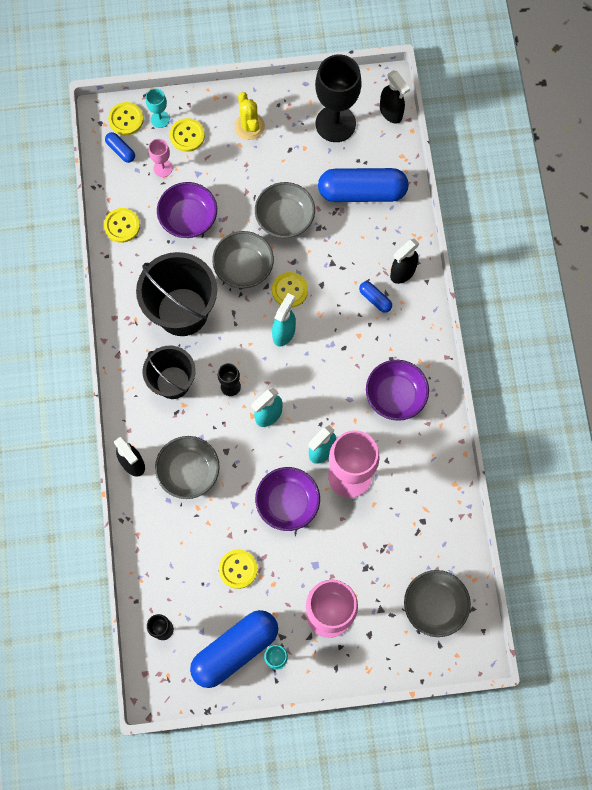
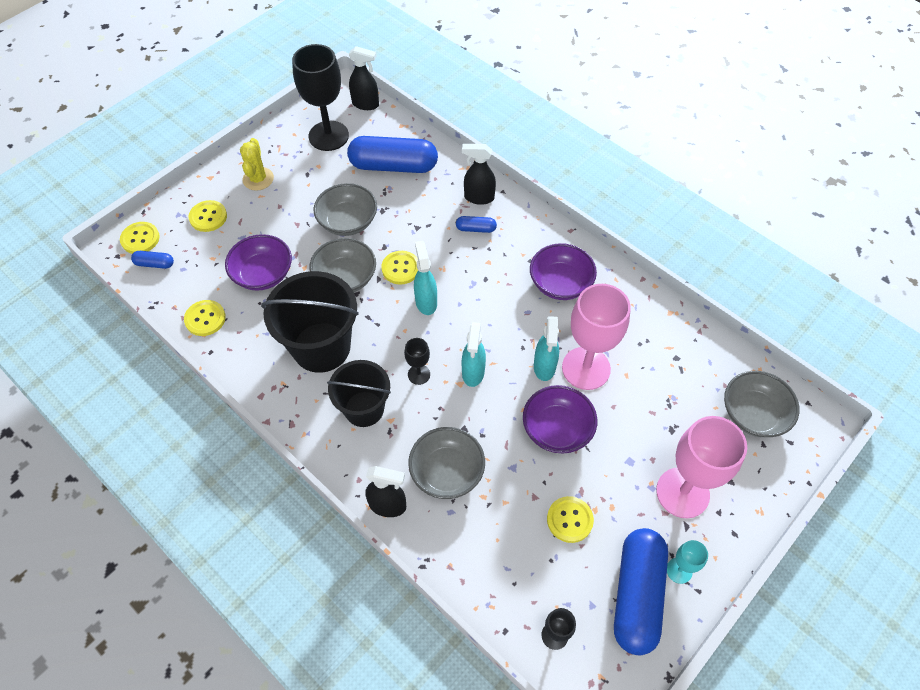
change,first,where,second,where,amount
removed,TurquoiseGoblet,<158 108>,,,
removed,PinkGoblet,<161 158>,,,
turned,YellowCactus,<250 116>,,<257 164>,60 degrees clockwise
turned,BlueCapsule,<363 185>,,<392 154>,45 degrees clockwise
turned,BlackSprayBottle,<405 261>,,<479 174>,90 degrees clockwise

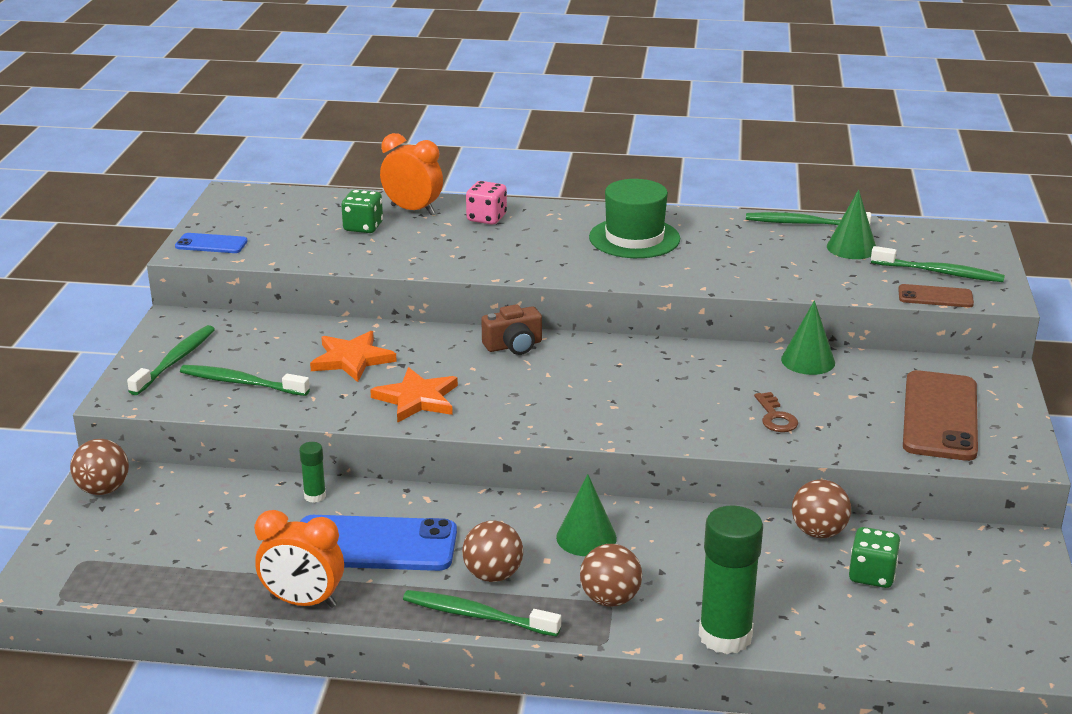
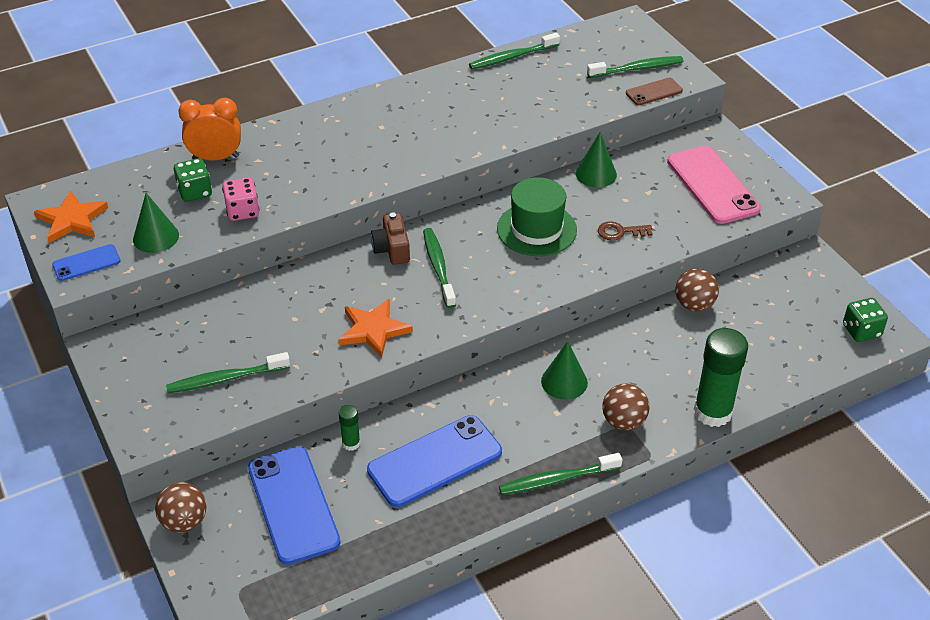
change,first,where,second,where,amount
removed,OrangeClock,<299 559>,,,
removed,BrownBall,<492 551>,,,
added,,,BluePhone,<294 505>,
moved,GreenToothbrush,<171 360>,,<439 268>,
moved,OrangeStar,<353 356>,,<71 216>,
moved,PinkDice,<486 203>,,<240 199>,
moved,GreenHat,<634 218>,,<537 216>,
moved,GreenCone,<851 224>,,<156 223>,
moved,GreenDice,<875 557>,,<865 320>,
recoloured,BrownPhone,<940 415>,PinkPhone,<714 185>,
turned,BrownCamera,<511 329>,,<390 238>,135 degrees clockwise
turned,BrownKey,<776 412>,,<625 231>,135 degrees clockwise

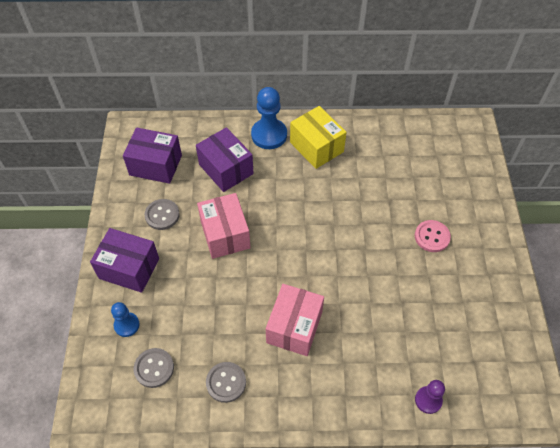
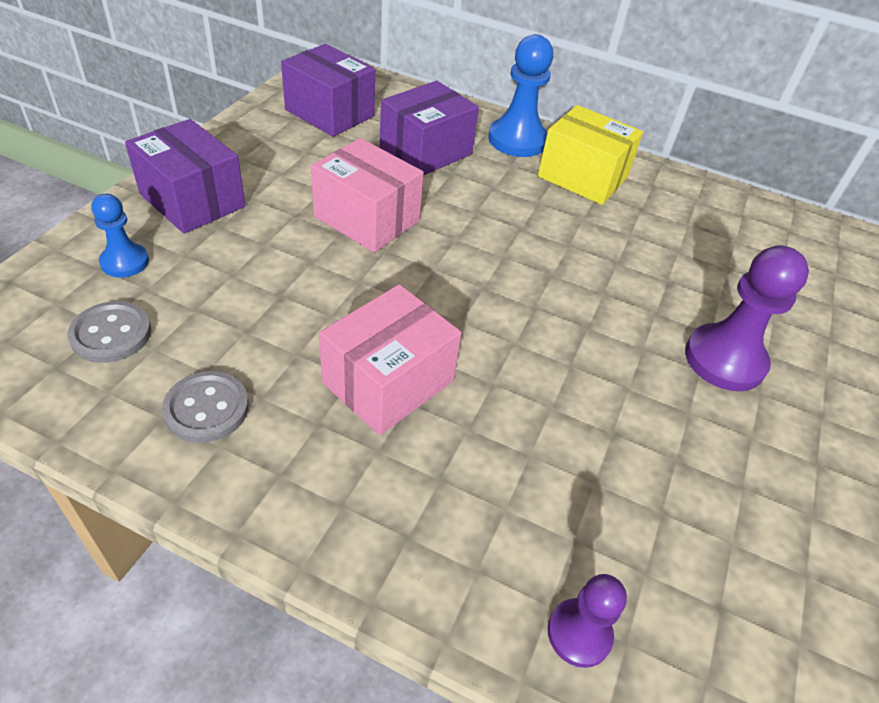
change,first,where,second,where,amount
removed,GreyButton,<162 214>,,,
replaced,PinkButton,<433 236>,PurplePawn,<747 318>,
turned,PurpleBox,<225 159>,,<429 128>,60 degrees clockwise
turned,PinkBox,<224 226>,,<367 195>,60 degrees counterclockwise
turned,YellowBox,<318 137>,,<590 155>,45 degrees counterclockwise

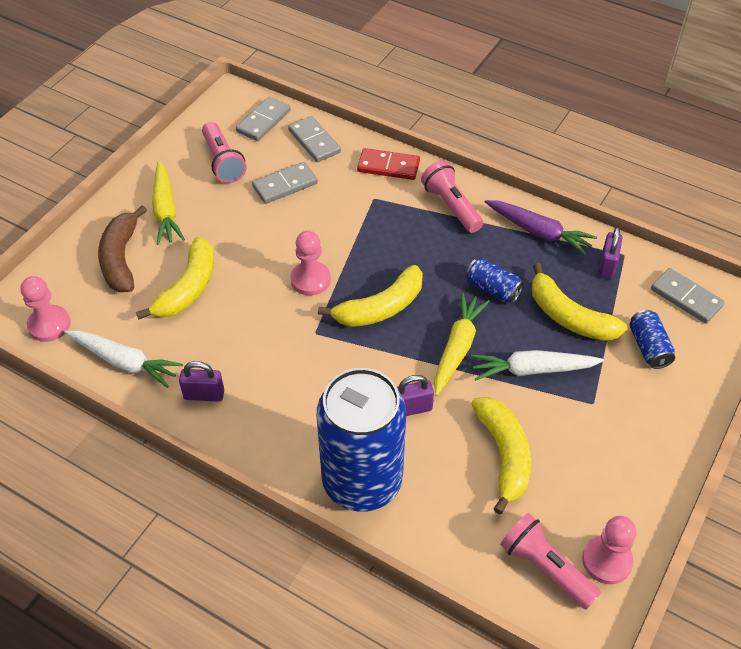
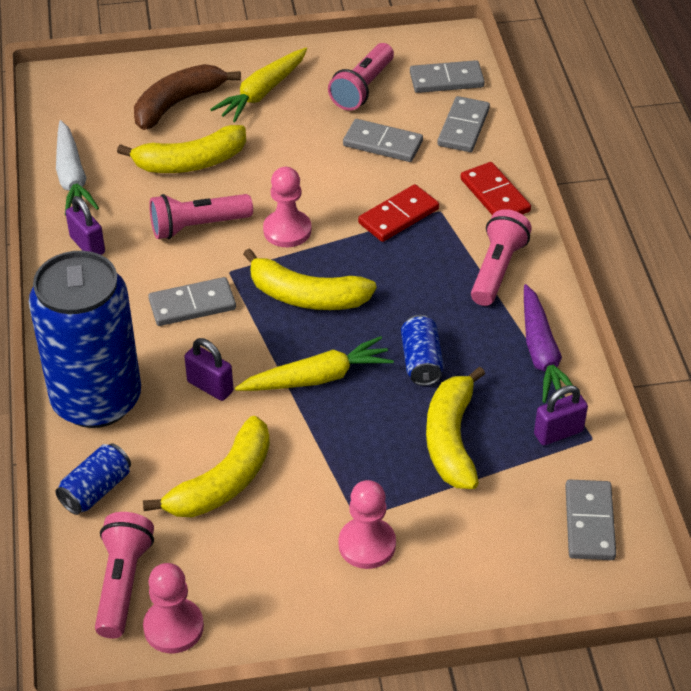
change,first,where,second,where,amount
removed,WhiteCarrot,<537 365>,,,
added,,,GreyDomino,<192 301>,
added,,,PinkFlashlight,<201 216>,
added,,,RedDomino,<398 213>,
moved,PinkPawn,<46 309>,,<367 524>,
moved,BlueCan,<652 339>,,<93 479>,

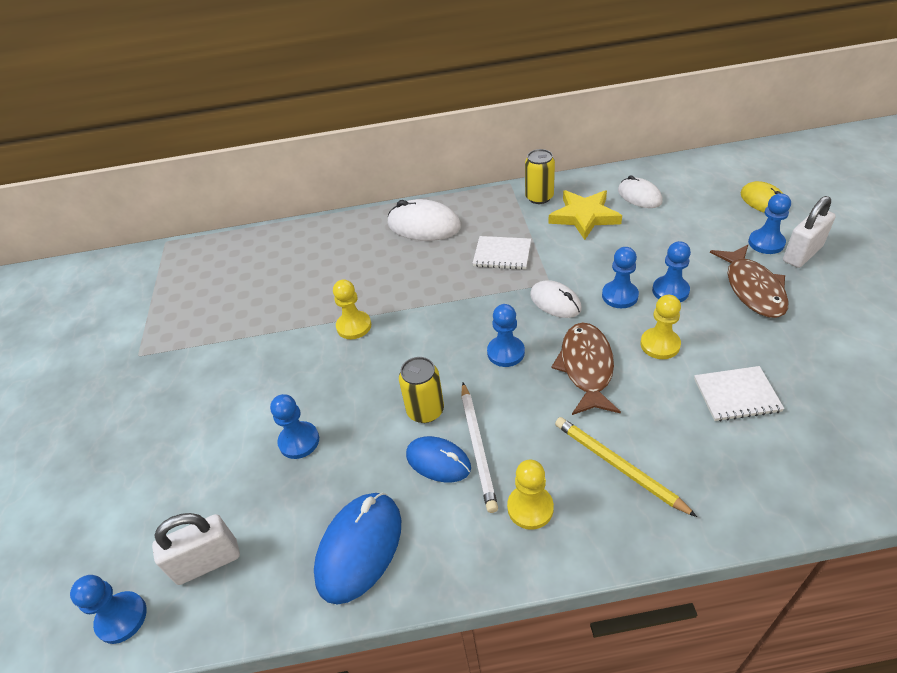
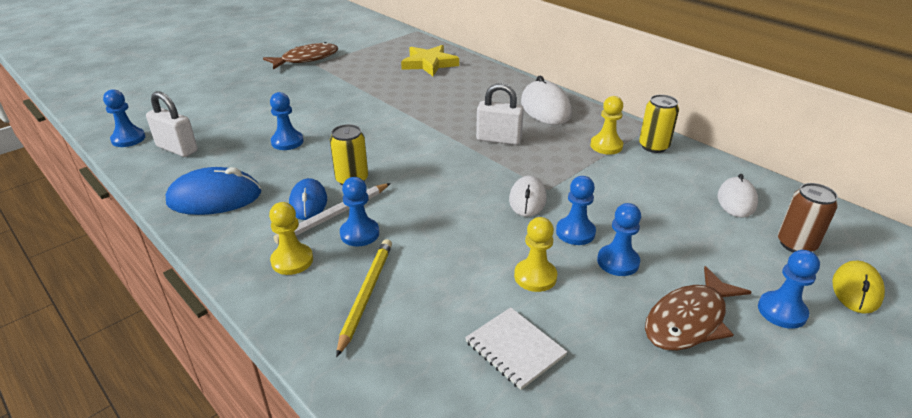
change,first,where,second,where,amount
removed,WhiteNotebook,<501 253>,,,
added,,,BrownCan,<808 217>,
moved,YellowPawn,<352 309>,,<606 125>,
moved,BluePawn,<506 335>,,<359 211>,
moved,YellowStar,<585 215>,,<430 60>,
moved,BrownFish,<586 368>,,<300 56>,
moved,WhitePadlock,<809 232>,,<500 114>,

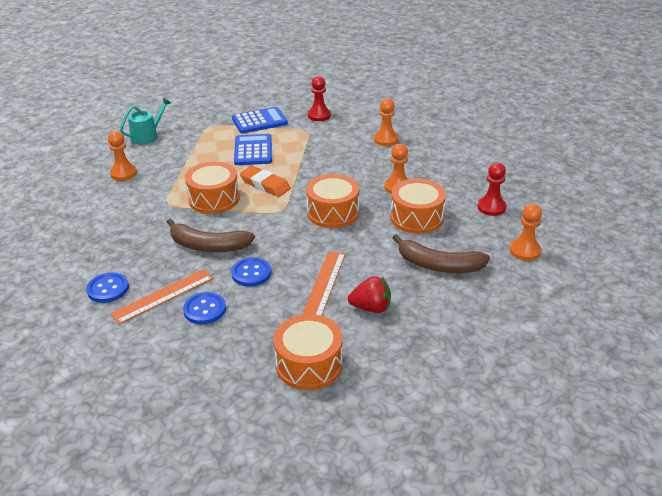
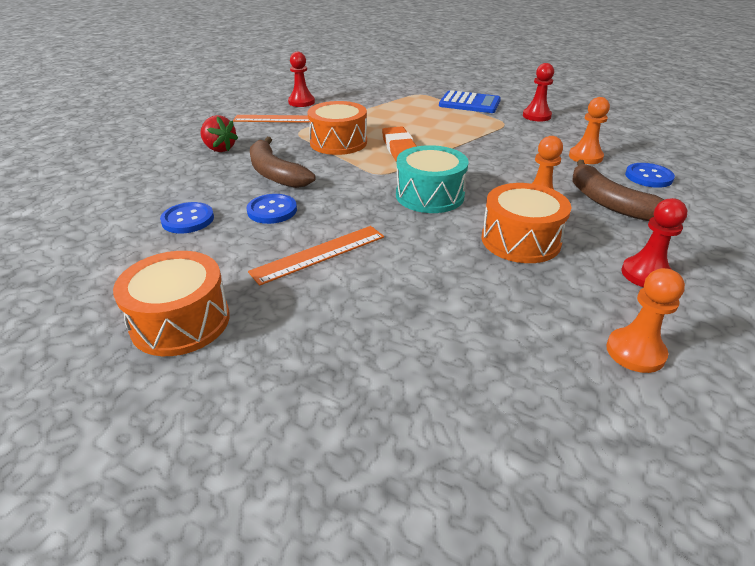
change,first,where,second,where,amount
removed,TurquoiseWateringCan,<145 121>,,,
removed,BlueCalculator,<253 149>,,,
moved,BlueButton,<107 287>,,<650 175>,
moved,OrangeRuler,<161 296>,,<271 119>,
moved,RedStrawberry,<369 294>,,<219 133>,
moved,BrownBanana,<441 253>,,<618 190>,
recoloured,OrangePawn,<122 156>,RedPawn,<301 79>,
recoloured,OrangeDrum,<332 201>,TurquoiseDrum,<432 179>,

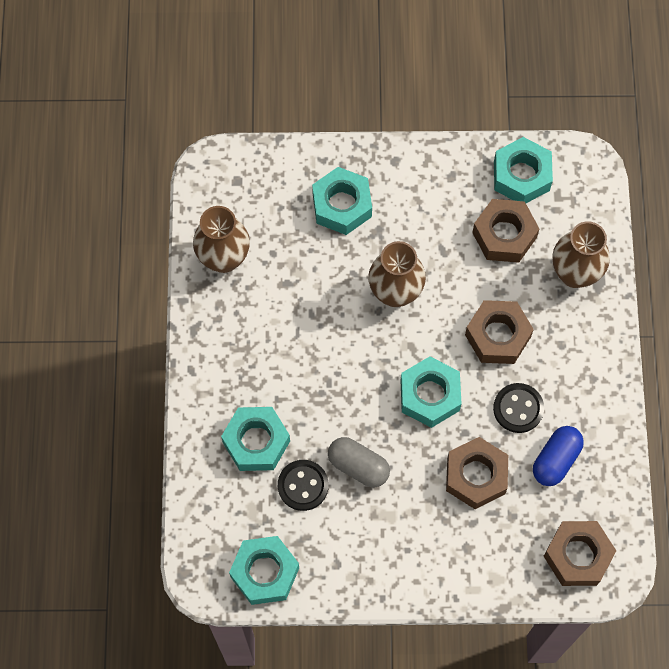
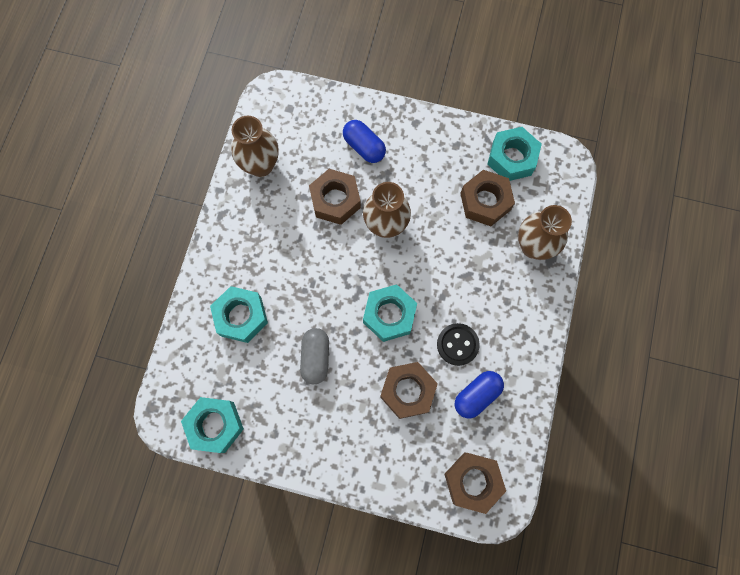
change,first,where,second,where,amount
removed,BlackButton,<303 485>,,,
moved,BrownNut,<499 332>,,<335 197>,
replaced,TurquoiseNut,<342 201>,BlueCapsule,<364 141>,
turned,GreyCapsule,<359 462>,,<314 356>,45 degrees clockwise

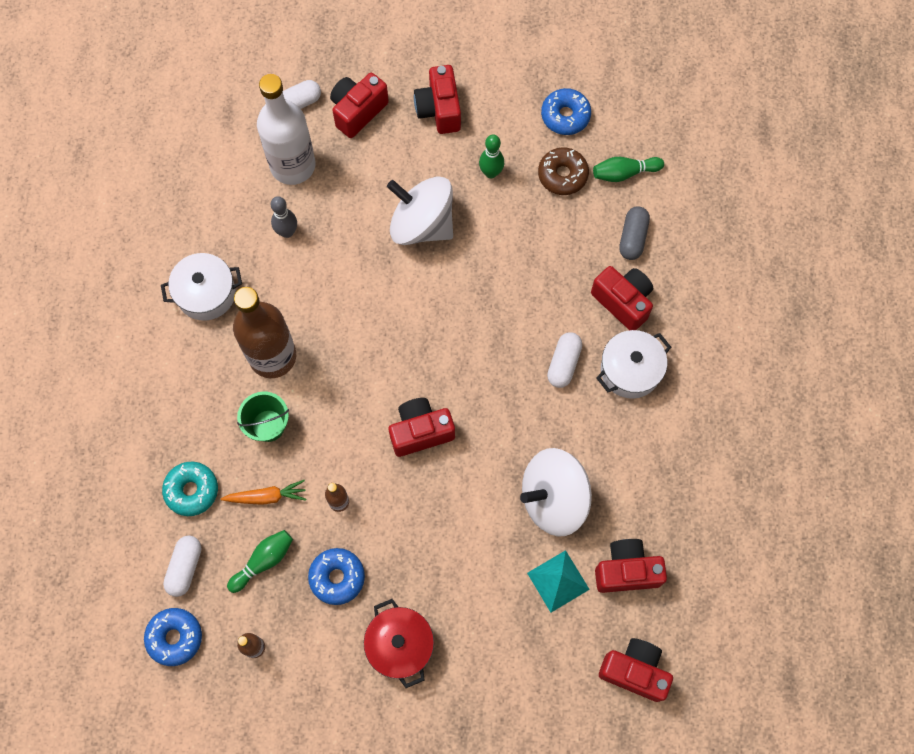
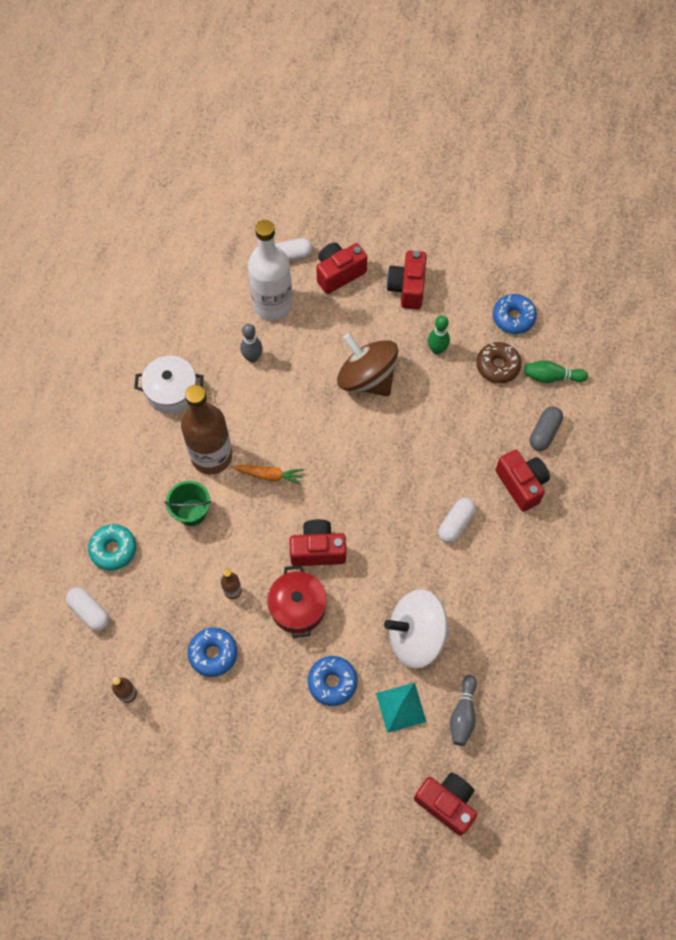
change,first,where,second,where,amount
removed,GreenBowlingPin,<260 561>,,,
removed,WhitePot,<633 364>,,,
moved,BlueDonut,<173 637>,,<332 681>,
moved,OrangeCarrot,<263 492>,,<268 475>,
moved,RedPot,<399 643>,,<297 601>,
replaced,RedCamera,<631 566>,GreyBowlingPin,<463 710>,
recoloured,WhiteSpinningTop,<420 211>,BrownSpinningTop,<367 364>,
turned,WhiteCapsule,<182 566>,,<87 609>,75 degrees counterclockwise

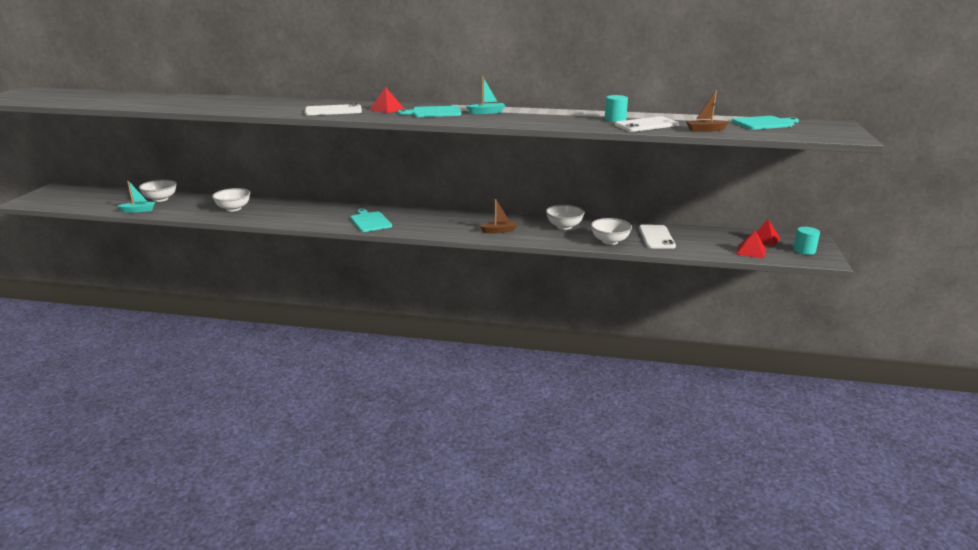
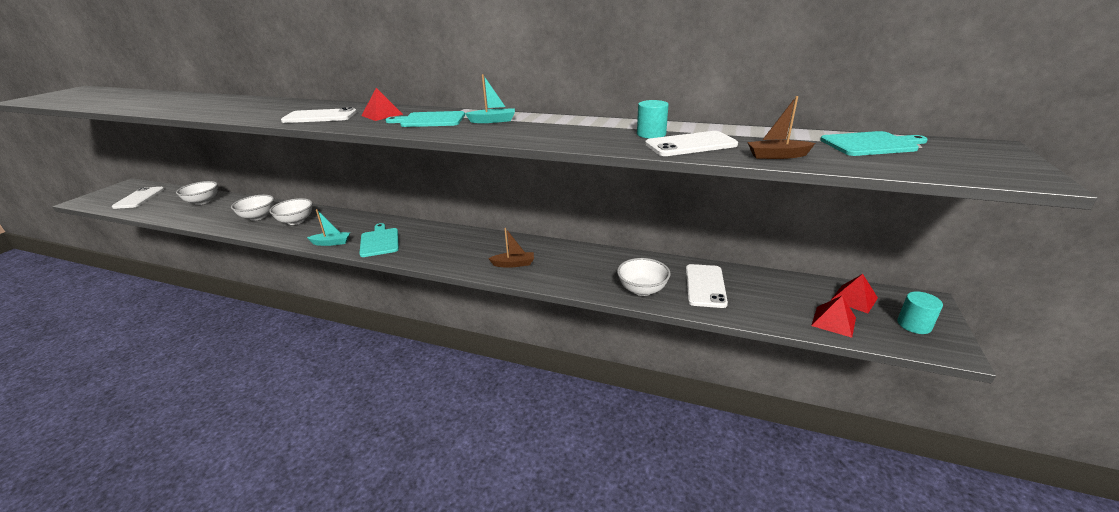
change,first,where,second,where,amount
added,,,WhitePhone,<138 198>,
moved,TurquoiseBoat,<136 196>,,<328 227>,
moved,WhiteBowl,<565 217>,,<291 211>,

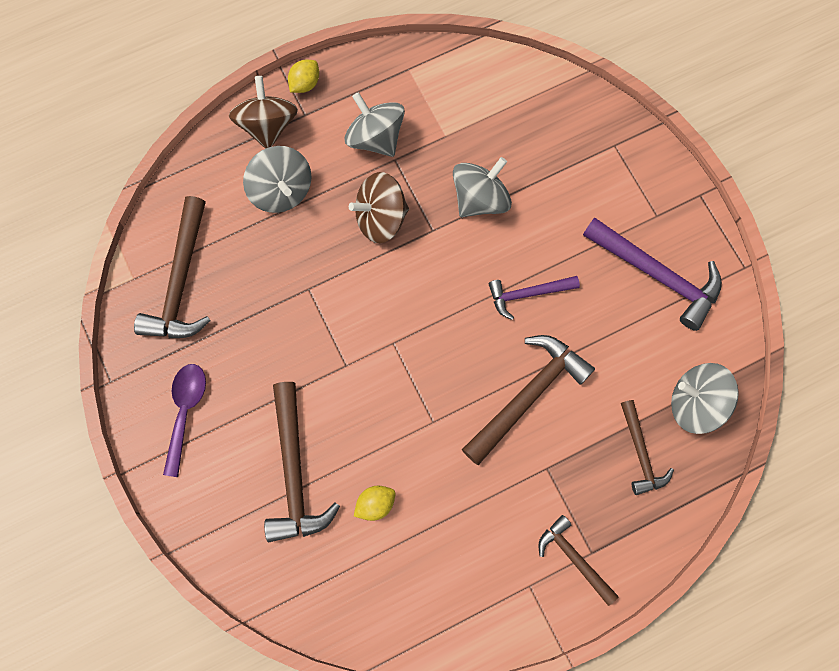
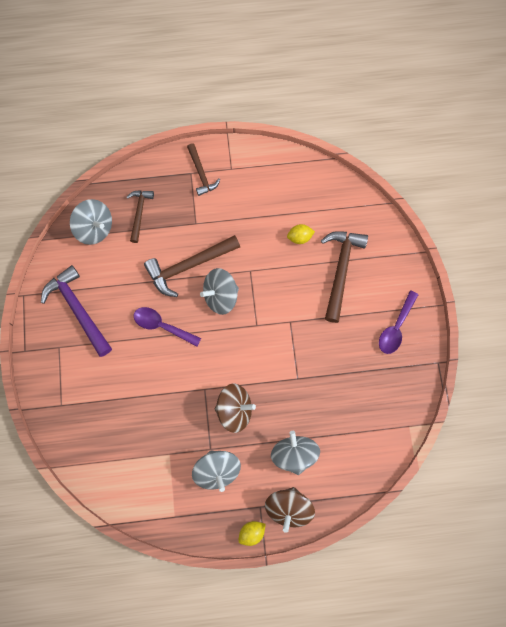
change,first,where,second,where,amount
removed,BrownHammer,<172 267>,,,
moved,GreySpinningTop,<482 187>,,<219 291>,
replaced,PurpleHammer,<534 298>,PurpleSpoon,<167 327>,

